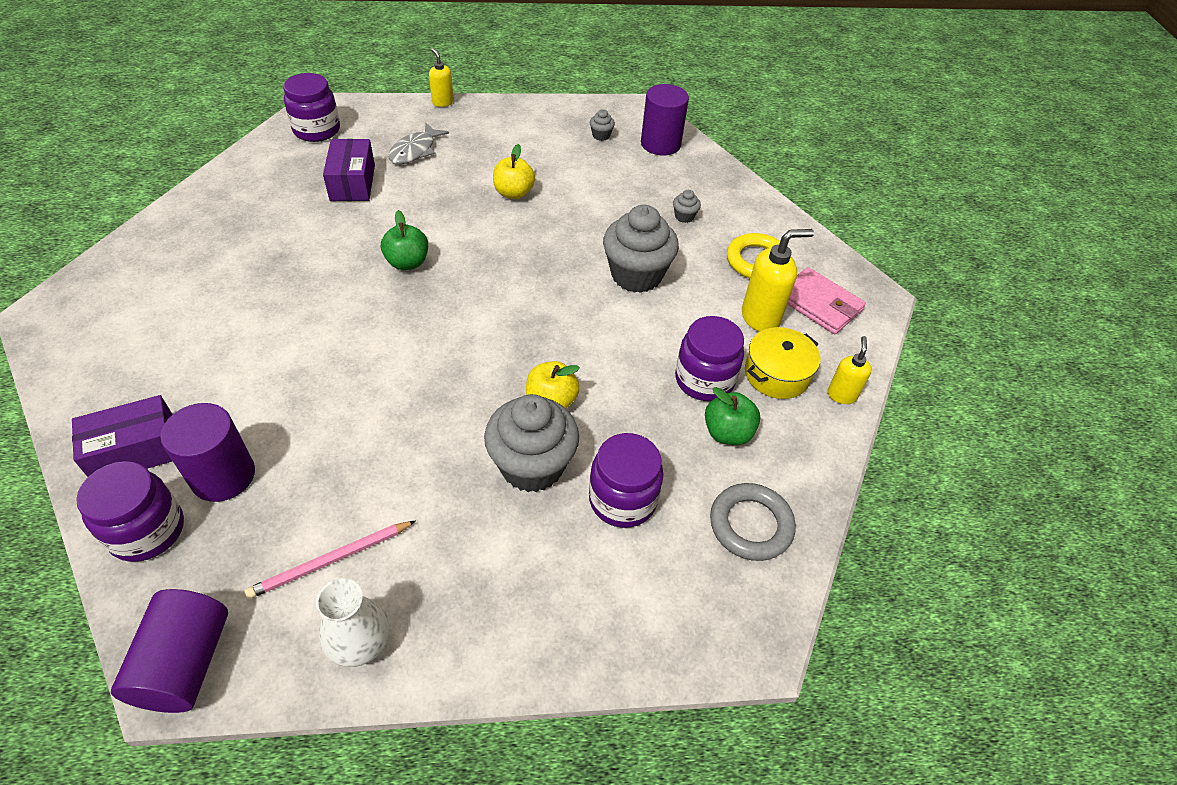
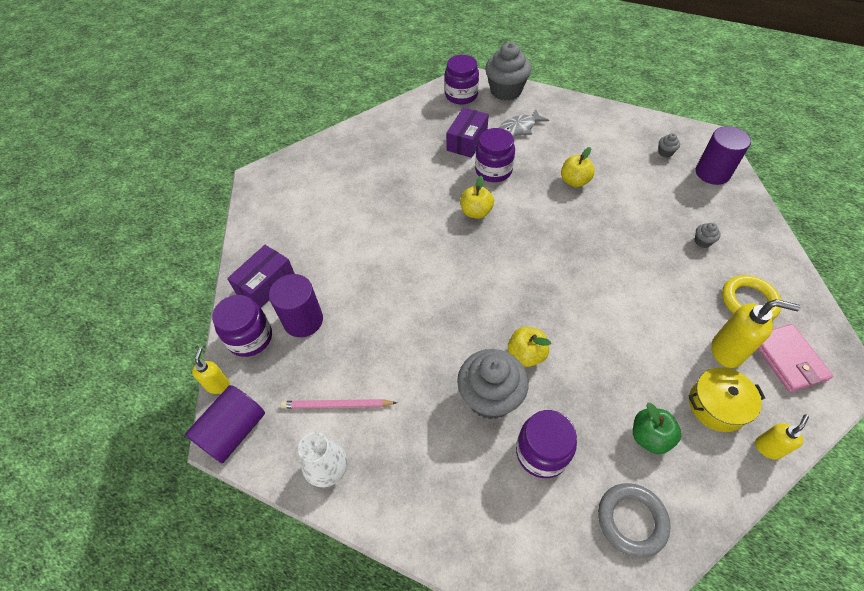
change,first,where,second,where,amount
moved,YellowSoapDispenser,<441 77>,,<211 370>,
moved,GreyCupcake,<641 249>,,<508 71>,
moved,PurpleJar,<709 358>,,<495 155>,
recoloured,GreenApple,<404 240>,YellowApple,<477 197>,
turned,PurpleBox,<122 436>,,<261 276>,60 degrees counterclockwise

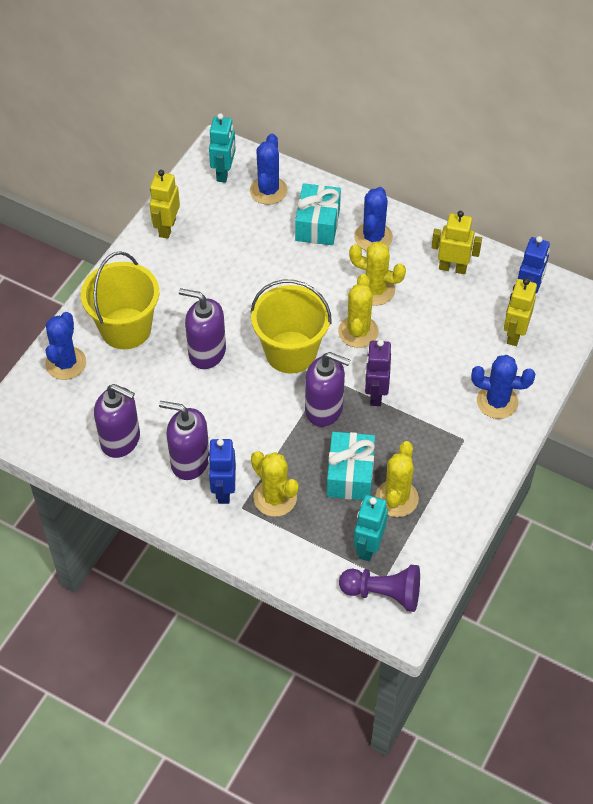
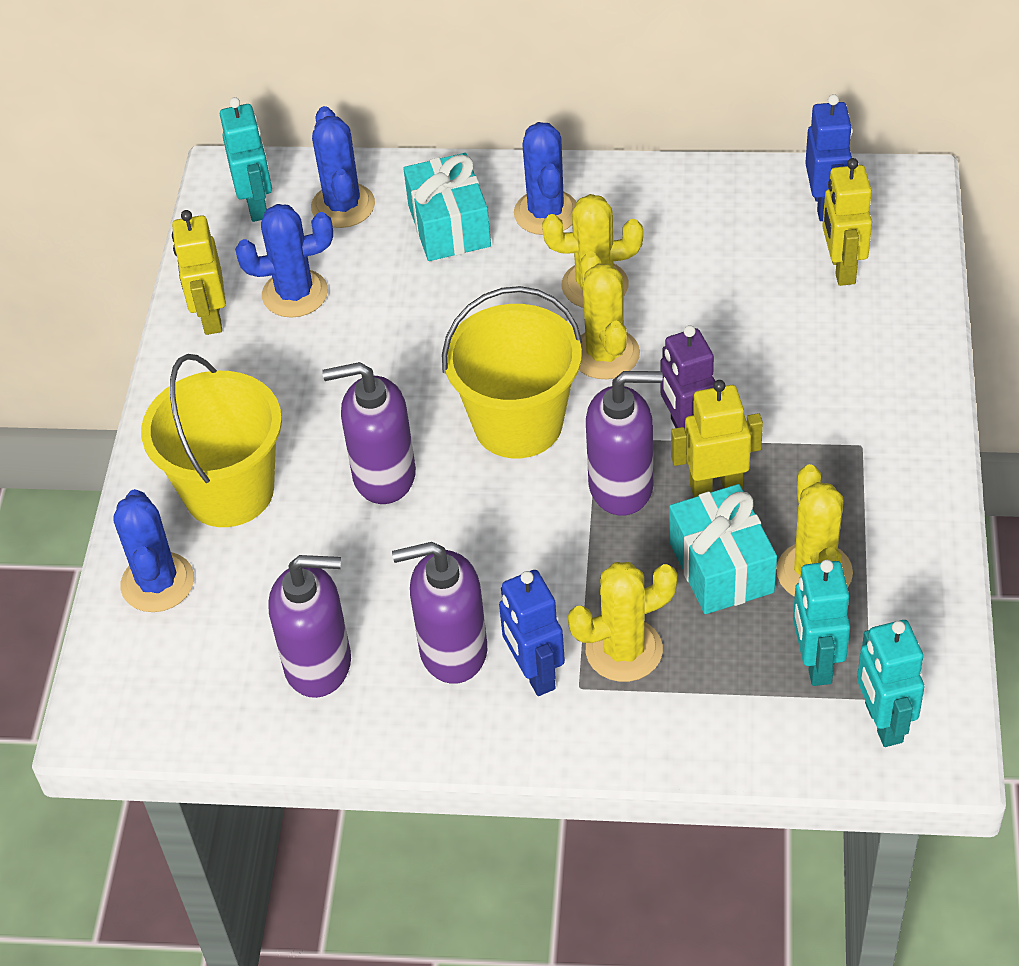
change,first,where,second,where,amount
moved,YellowRobot,<456 242>,,<717 438>,
moved,BlueCactus,<503 387>,,<284 261>,
replaced,PurplePawn,<379 588>,TurquoiseRobot,<890 683>,
turned,YellowCactus,<275 484>,,<623 622>,45 degrees counterclockwise

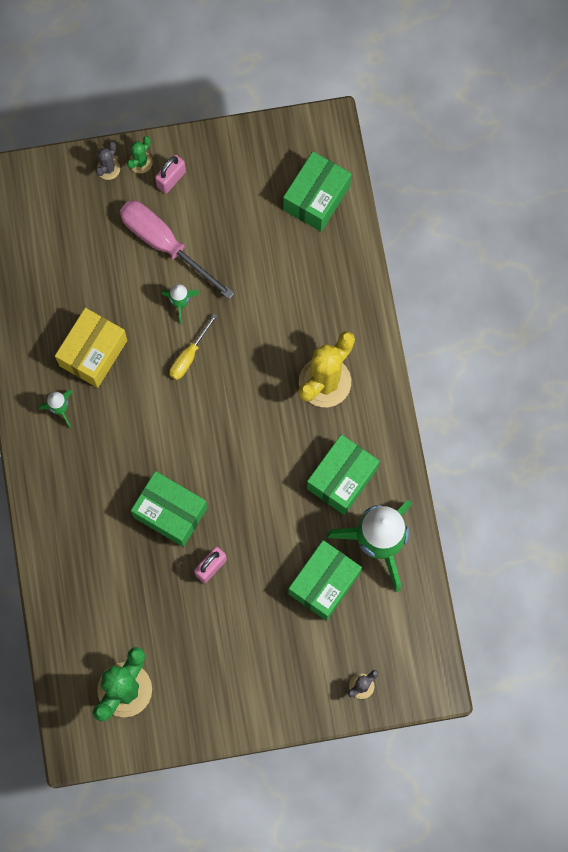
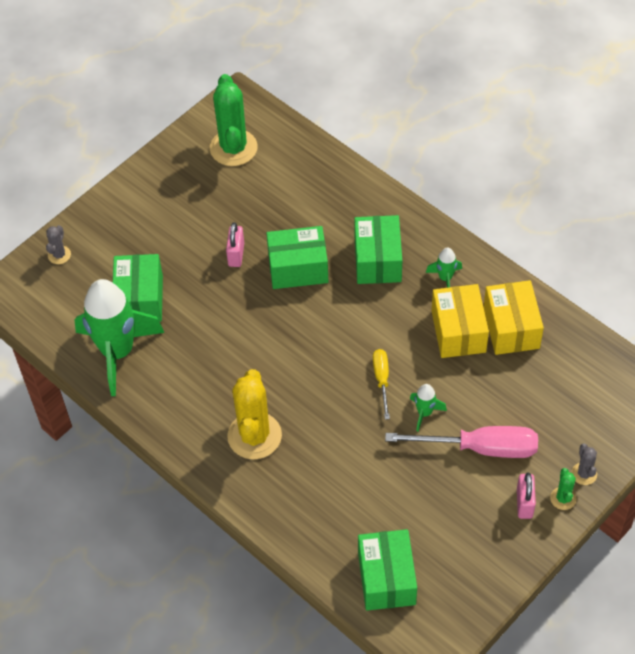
change,first,where,second,where,amount
added,,,YellowBox,<513 317>,
moved,GreenBox,<343 474>,,<378 249>,

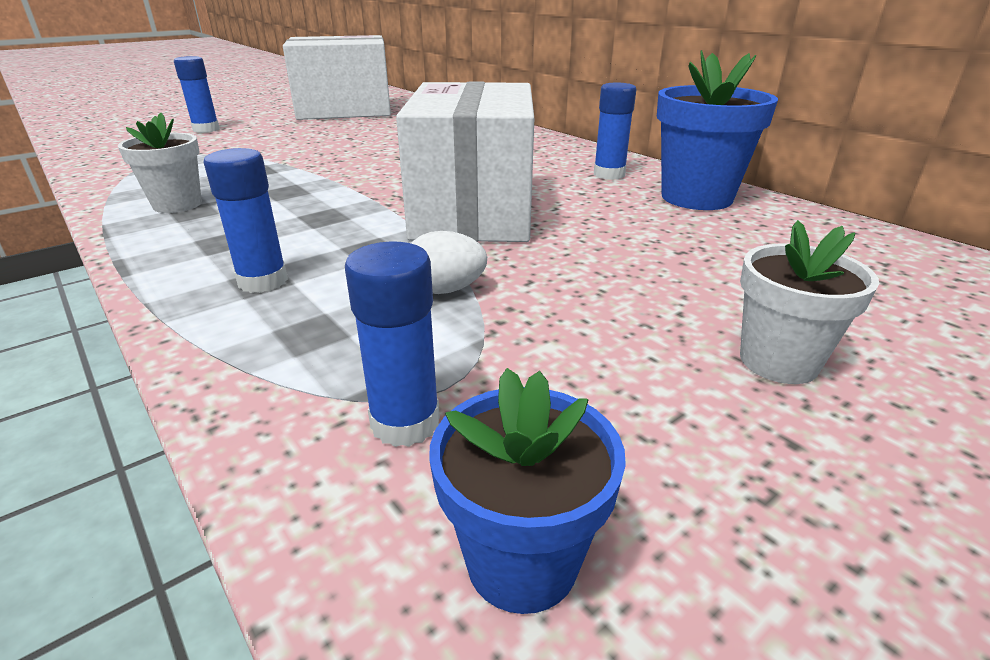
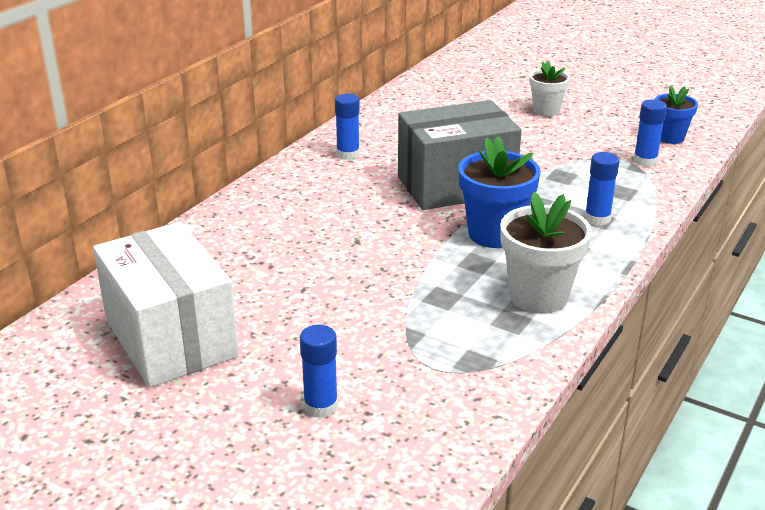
change,first,where,second,where,amount
removed,WhiteEgg,<449 262>,,,
moved,BlueFlowerPot,<717 130>,,<499 192>,
recoloured,WhiteBox,<465 162>,GreyBox,<460 155>,
resized,WhiteFlowerPot,<160 162>,,<546 253>,x1.59

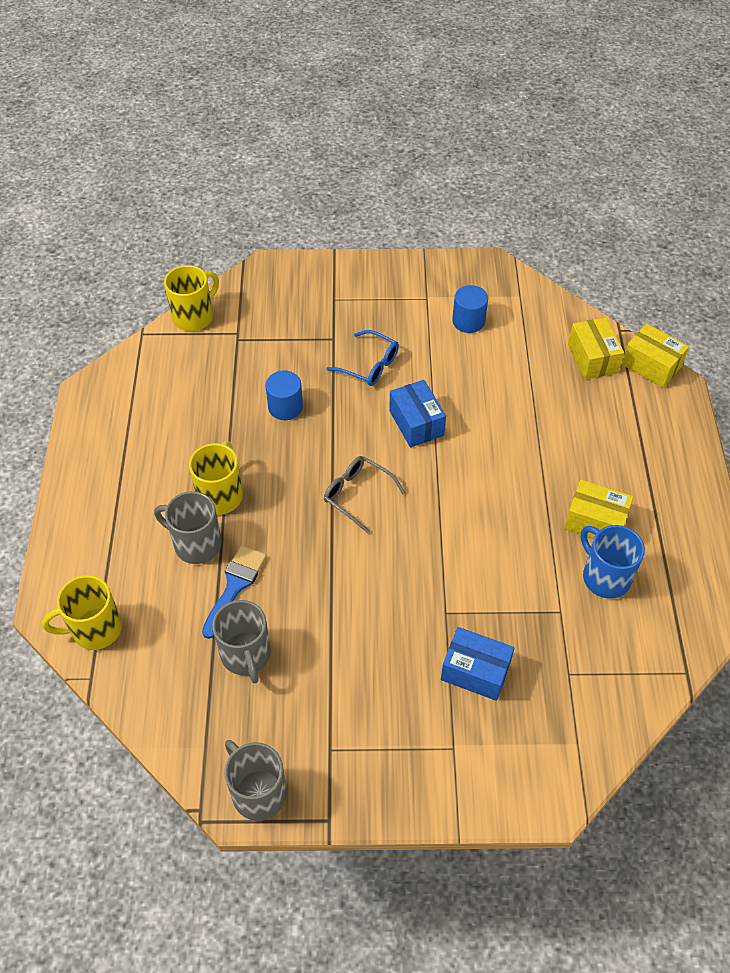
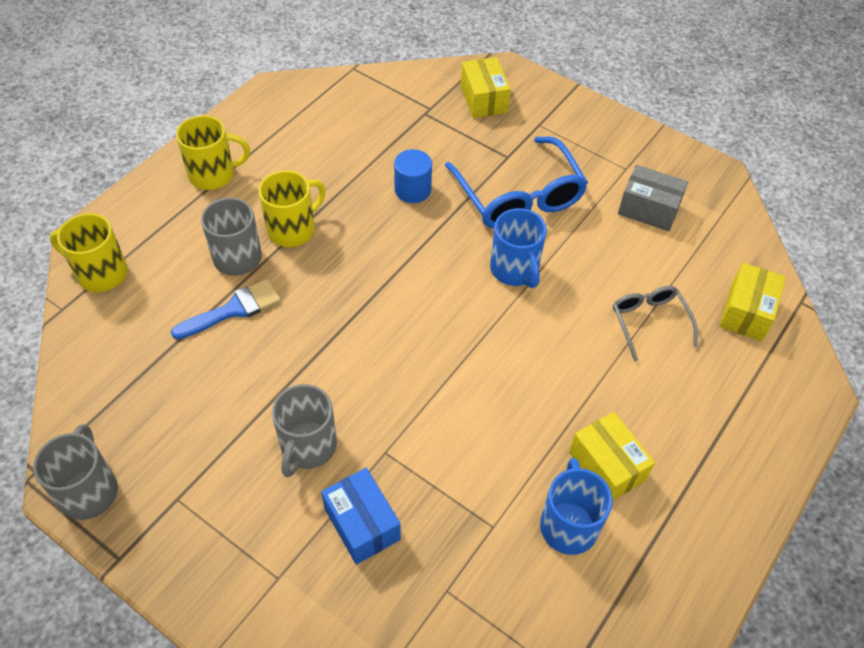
change,first,where,second,where,amount
moved,YellowMug,<191 298>,,<213 152>,
moved,GreyMug,<241 641>,,<304 430>,
moved,GreyGlasses,<364 494>,,<655 324>,
moved,YellowBox,<655 355>,,<486 87>,
replaced,BlueBox,<417 413>,BlueMug,<518 248>,
replaced,BlueCylinder,<470 309>,GreyBox,<653 198>,
resized,BlueGlasses,<362 358>,,<516 183>,x1.77

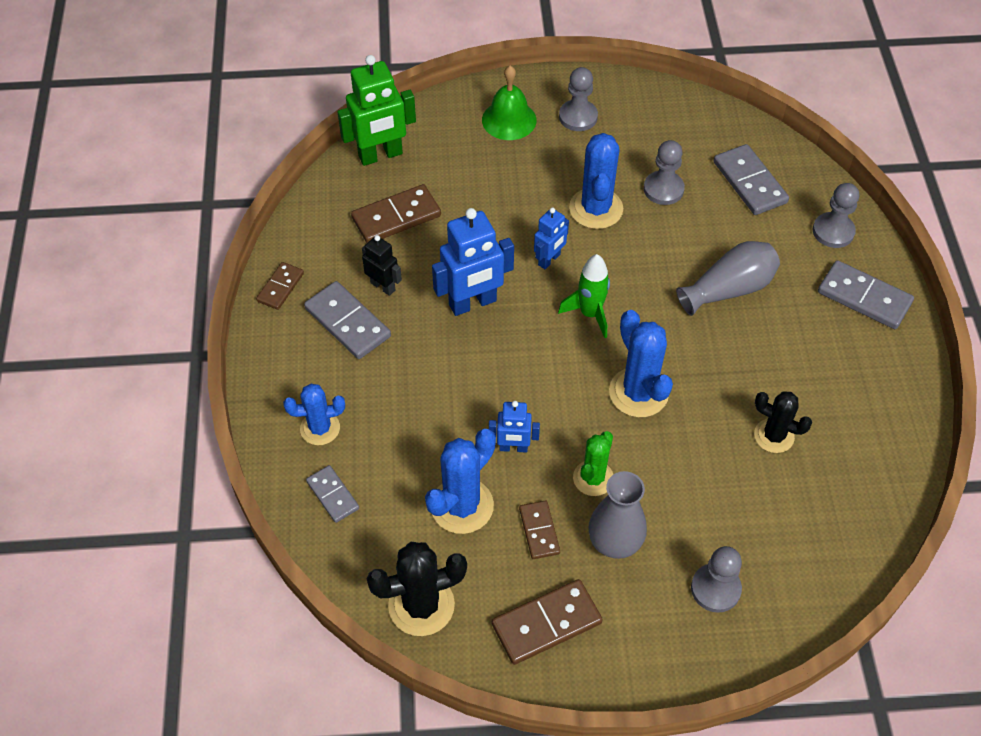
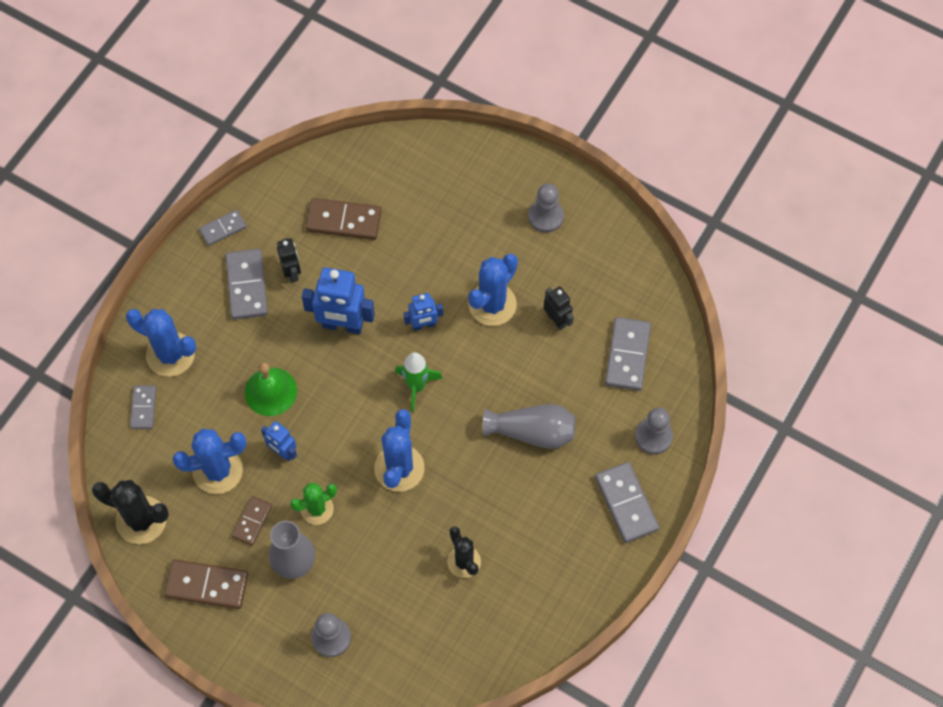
change,first,where,second,where,amount
removed,GreenRobot,<376 110>,,,
moved,GreenBell,<509 103>,,<271 389>,
replaced,GreyPawn,<664 172>,BlackRobot,<558 308>,
recoloured,BrownDomino,<280 286>,GreyDomino,<223 227>,
resized,BlueCactus,<314 414>,,<161 343>,x1.52

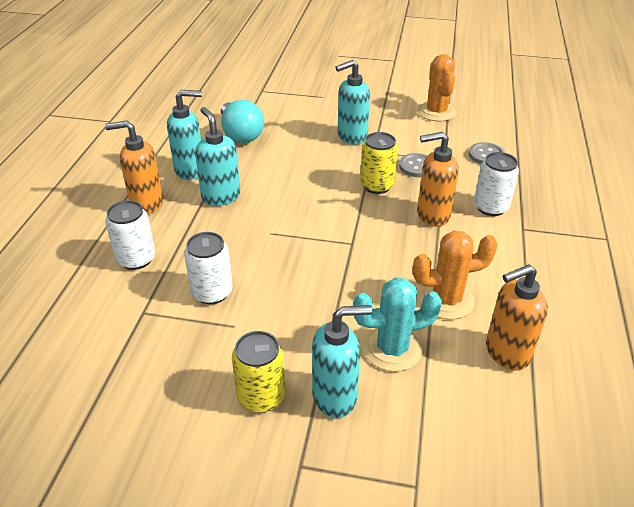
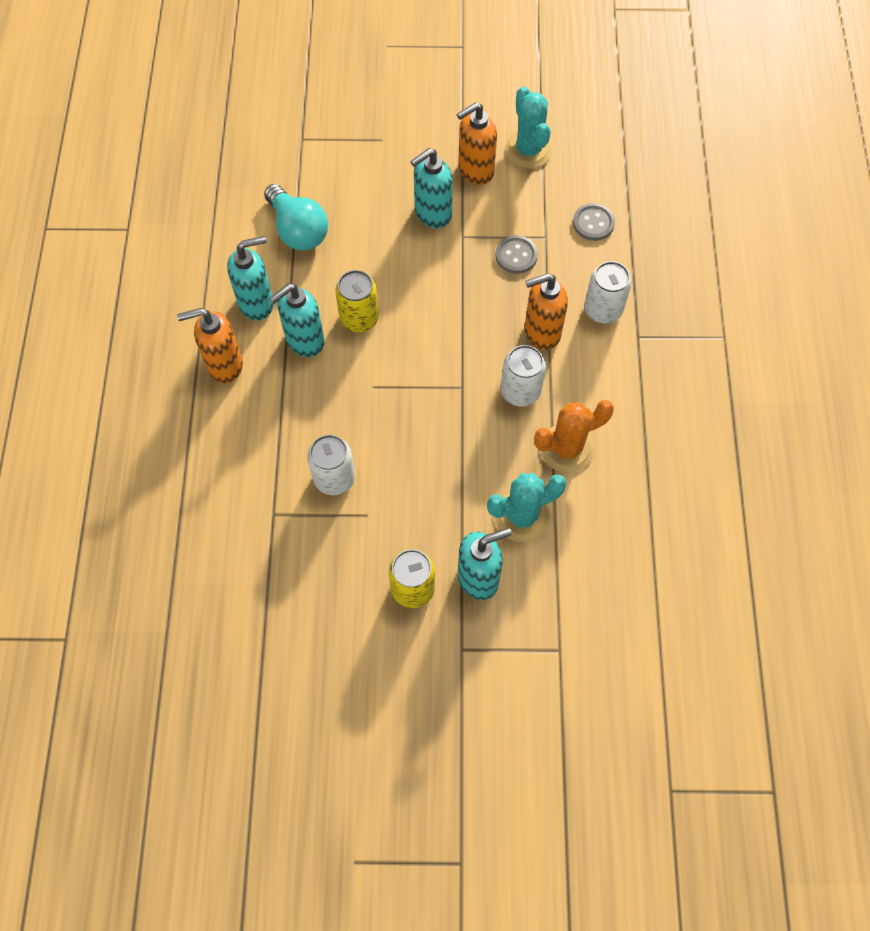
change,first,where,second,where,amount
moved,WhiteCan,<130 235>,,<523 376>,
moved,YellowCan,<379 163>,,<357 301>,
moved,OrangeSoapDispenser,<517 318>,,<477 143>,
recoloured,OrangeCactus,<436 87>,TurquoiseCactus,<529 127>,
turned,TurquoiseSoapDispenser,<217 156>,,<297 320>,90 degrees counterclockwise

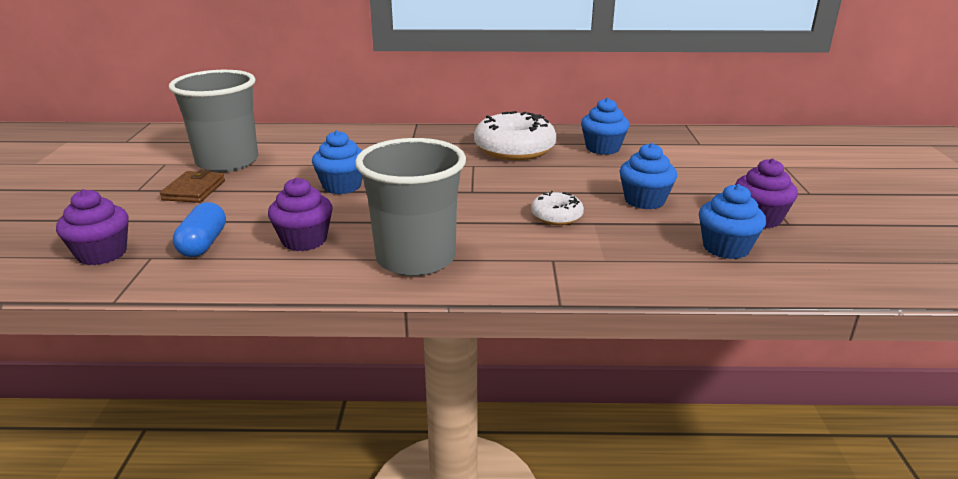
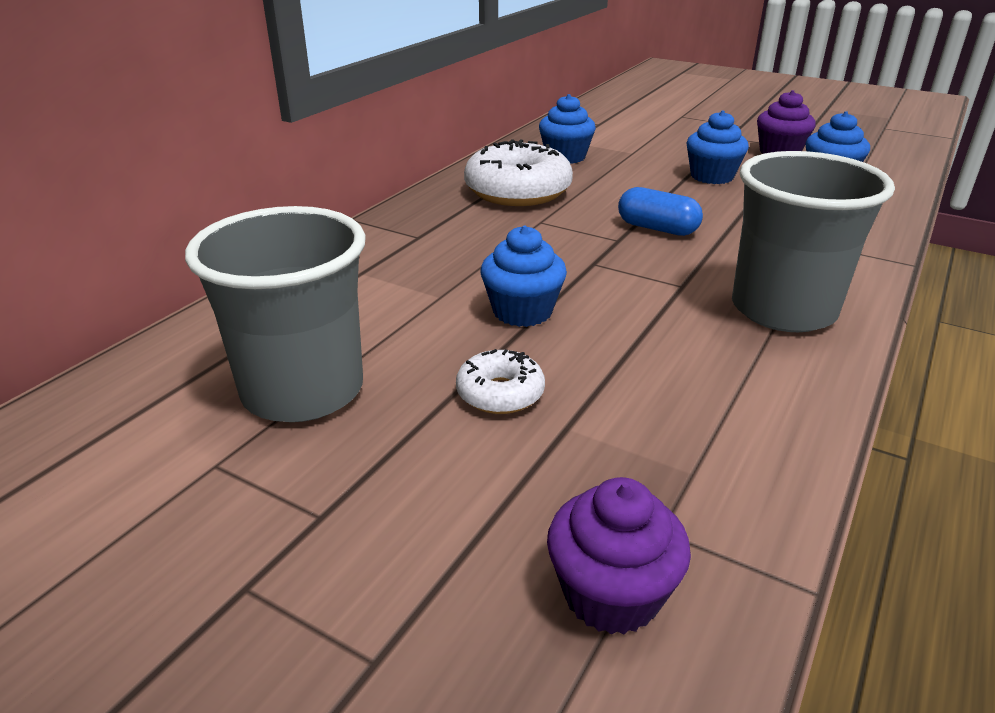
change,first,where,second,where,amount
removed,BrownWallet,<192 186>,,,
removed,PurpleCupcake,<300 214>,,,
moved,BlueCapsule,<199 229>,,<660 211>,
moved,WhiteDonut,<557 208>,,<500 381>,

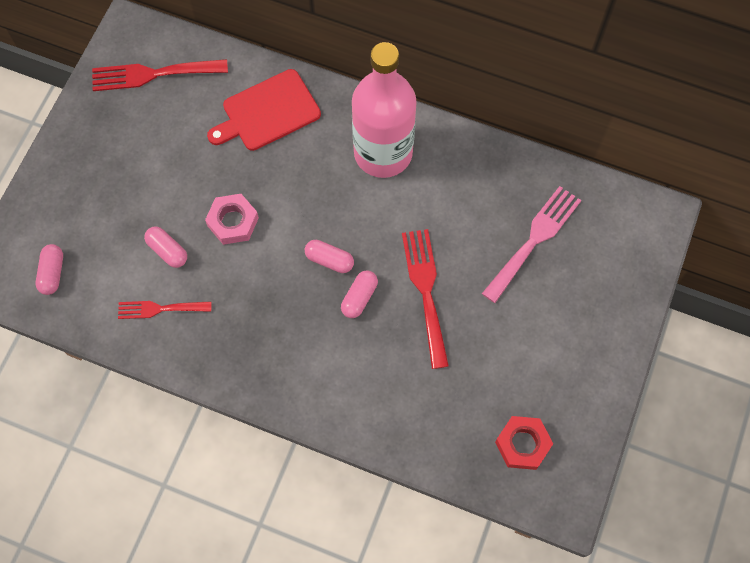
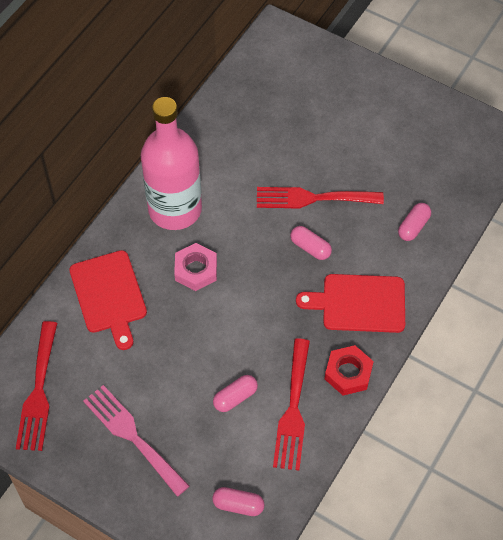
change,first,where,second,where,amount
added,,,RedCuttingBoard,<350 303>,
moved,PinkNut,<232 219>,,<195 267>,
moved,PinkCapsule,<329 256>,,<414 222>,
moved,PinkFork,<531 244>,,<136 441>,
moved,RedNut,<524 443>,,<349 370>,
resized,RedFork,<164 310>,,<291 404>,x1.58

